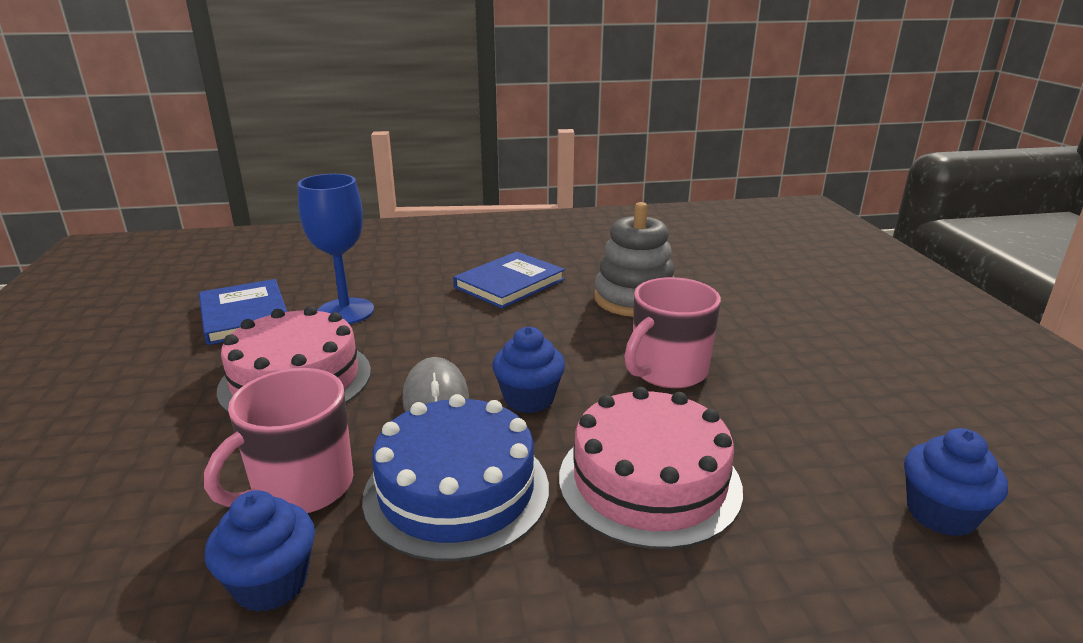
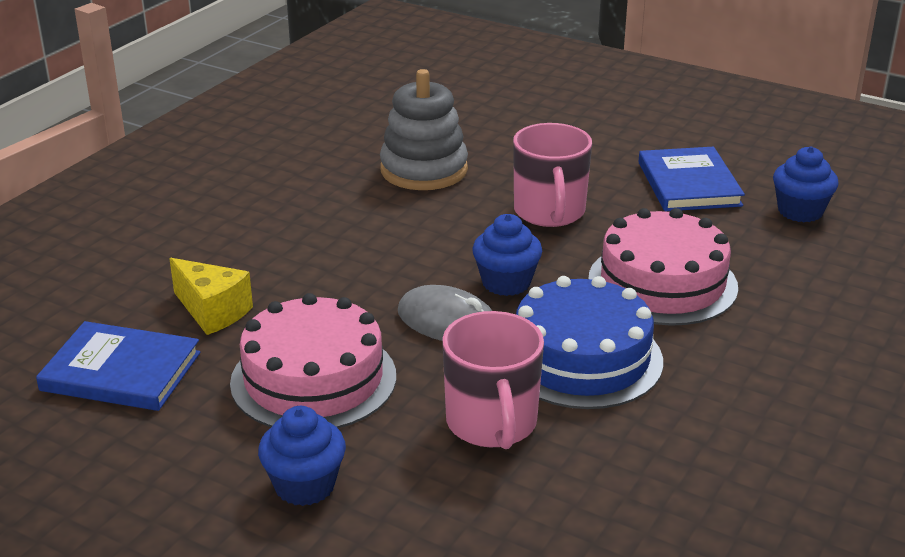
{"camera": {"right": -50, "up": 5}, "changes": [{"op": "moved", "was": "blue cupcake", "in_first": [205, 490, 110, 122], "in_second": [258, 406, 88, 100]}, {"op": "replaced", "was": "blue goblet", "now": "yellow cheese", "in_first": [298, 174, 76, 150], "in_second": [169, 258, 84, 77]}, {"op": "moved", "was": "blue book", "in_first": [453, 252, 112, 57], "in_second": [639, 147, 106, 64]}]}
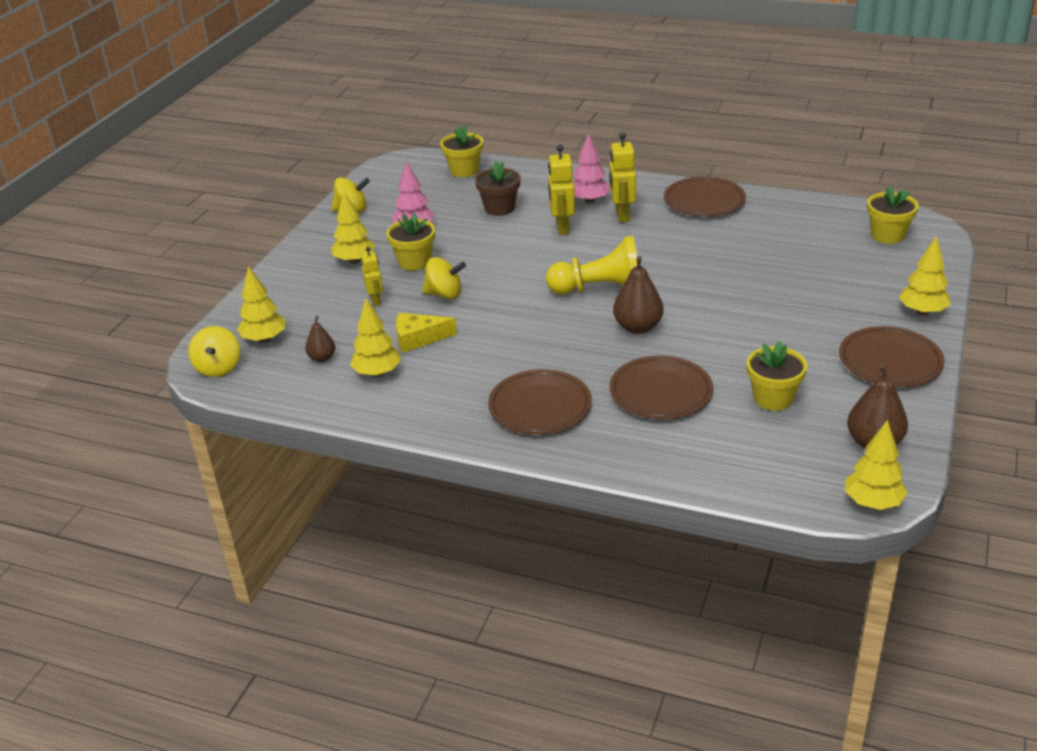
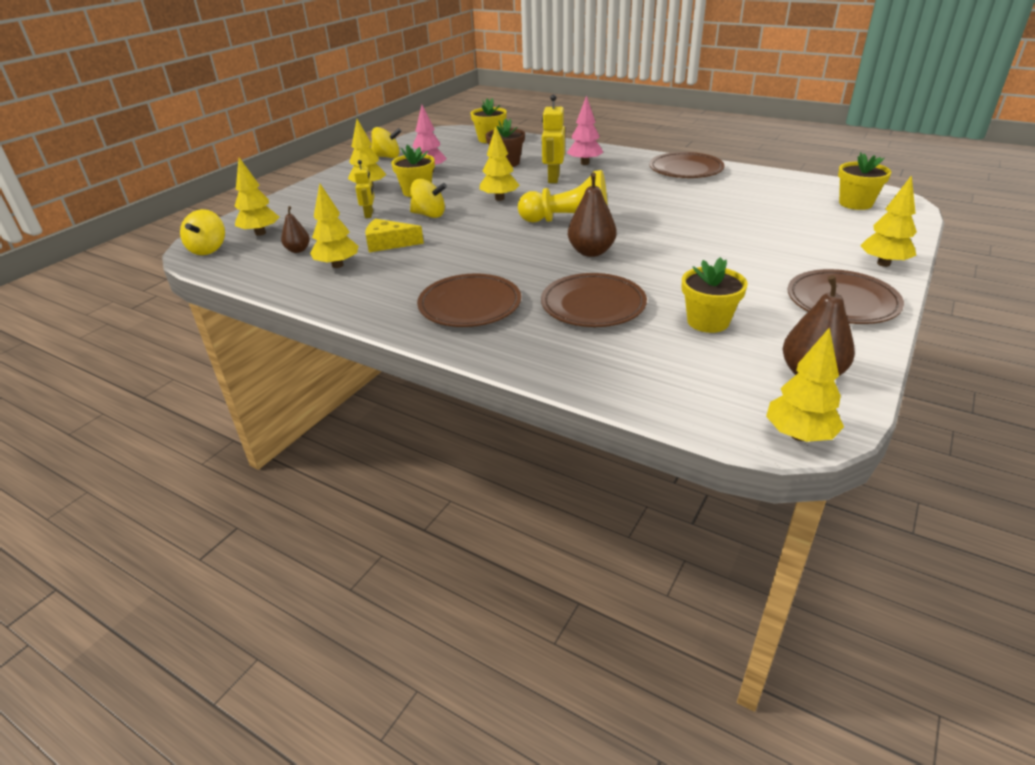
{"camera": {"right": 10, "up": 0}, "changes": [{"op": "removed", "was": "yellow robot", "in_first": [609, 133, 27, 89]}, {"op": "added", "now": "yellow tree", "in_second": [479, 126, 40, 75]}]}
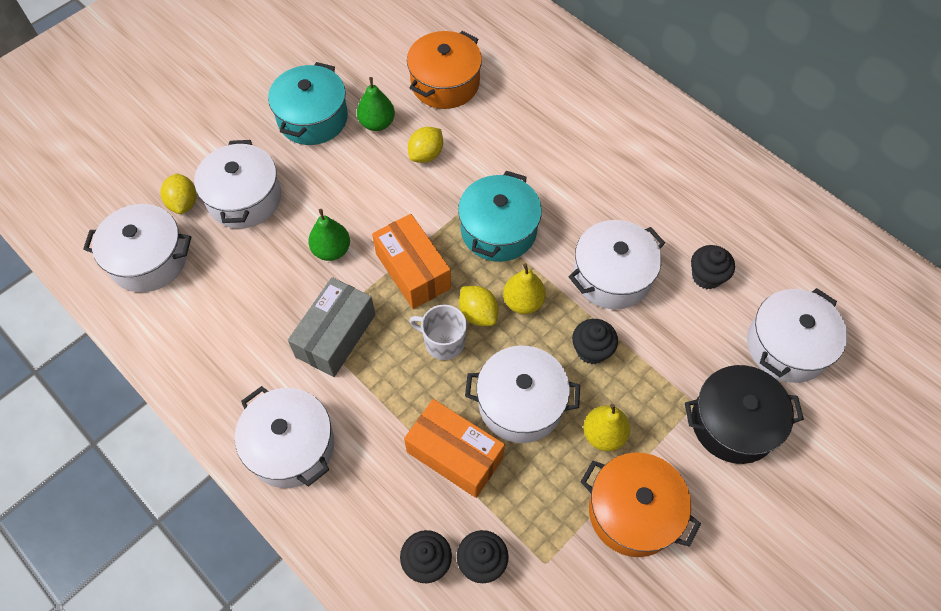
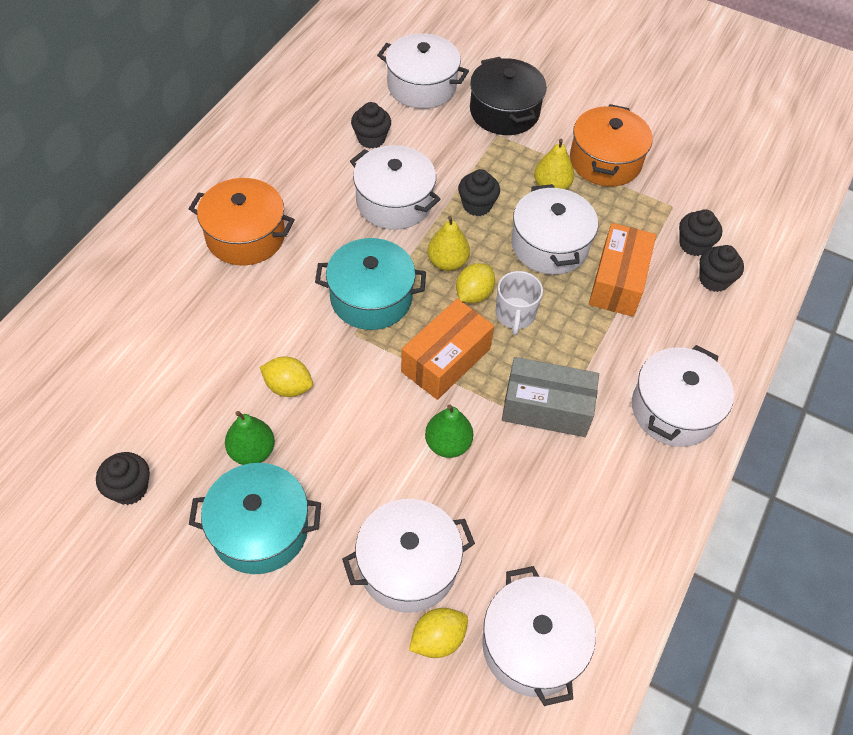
{"camera": {"right": -110, "up": -5}, "changes": [{"op": "moved", "was": "orange pot", "in_first": [407, 31, 75, 78], "in_second": [189, 178, 106, 88]}, {"op": "added", "now": "black cupcake", "in_second": [96, 452, 54, 53]}]}
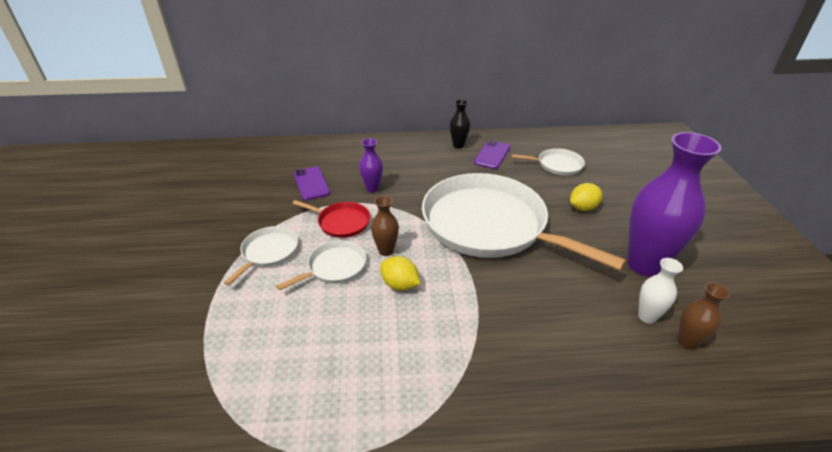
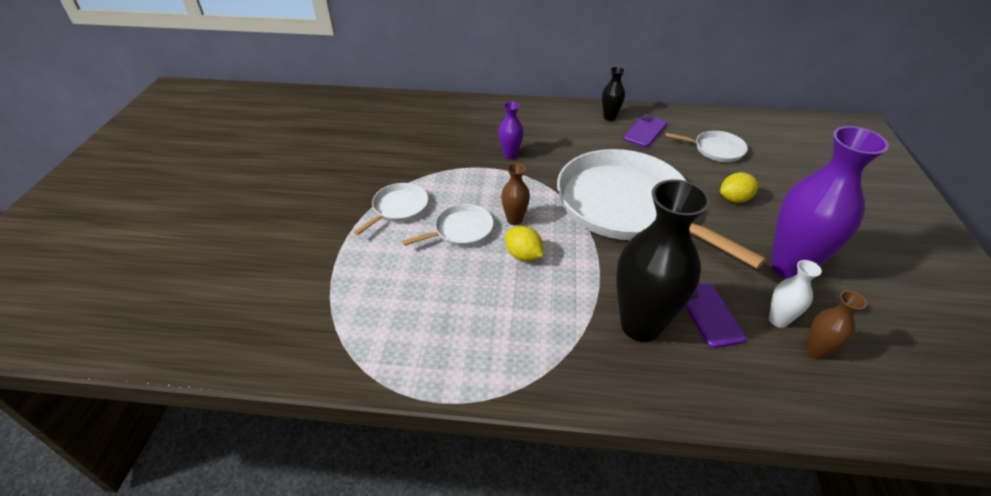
{"camera": {"right": 10, "up": 5}, "changes": [{"op": "removed", "was": "red pan", "in_first": [292, 200, 78, 38]}, {"op": "moved", "was": "purple phone", "in_first": [294, 167, 36, 33], "in_second": [685, 283, 62, 65]}, {"op": "added", "now": "black vase", "in_second": [616, 179, 94, 163]}]}
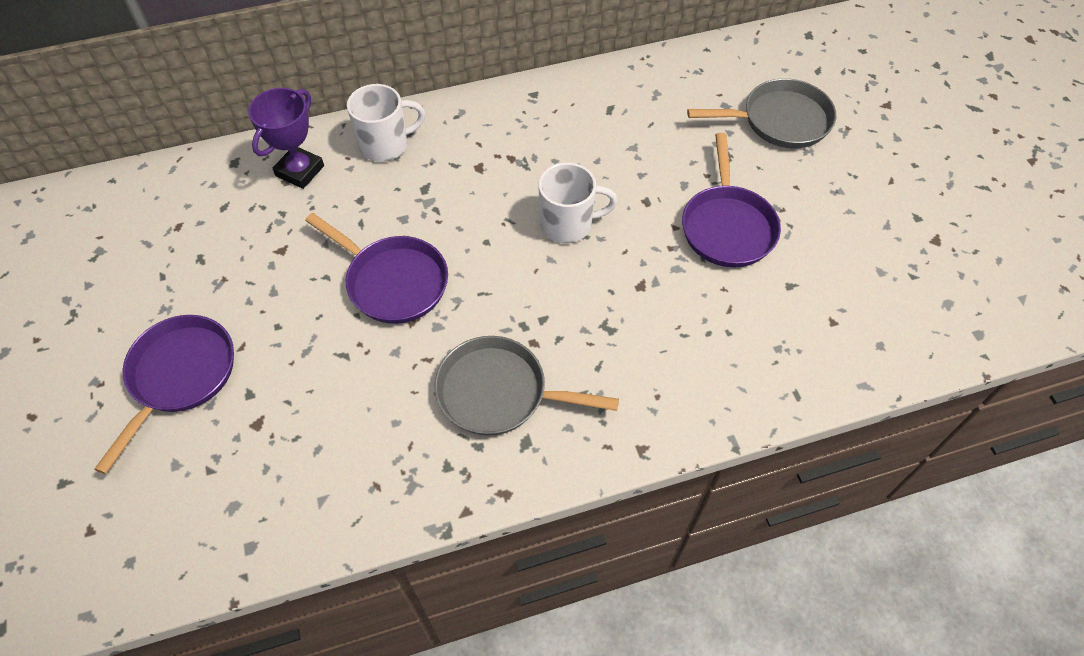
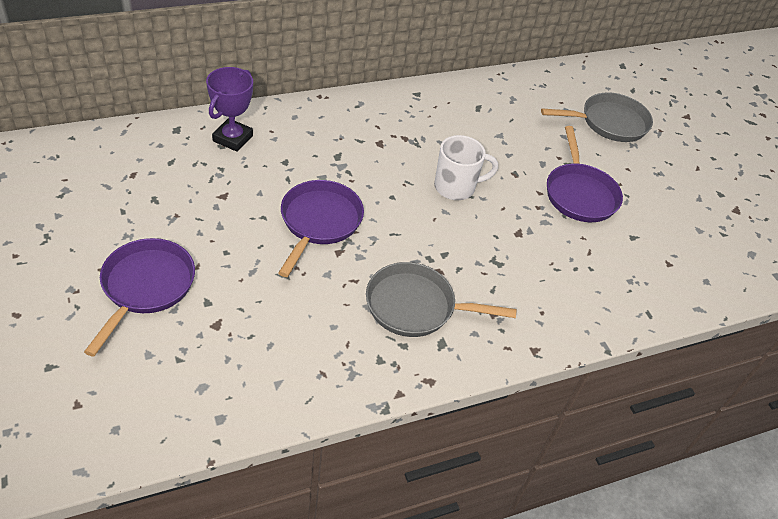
{"camera": {"right": -10, "up": -10}, "changes": [{"op": "turned", "was": "purple pan", "in_first": [305, 213, 143, 111], "in_second": [278, 180, 86, 97], "clockwise": -105}, {"op": "removed", "was": "white mug", "in_first": [347, 84, 79, 78]}]}
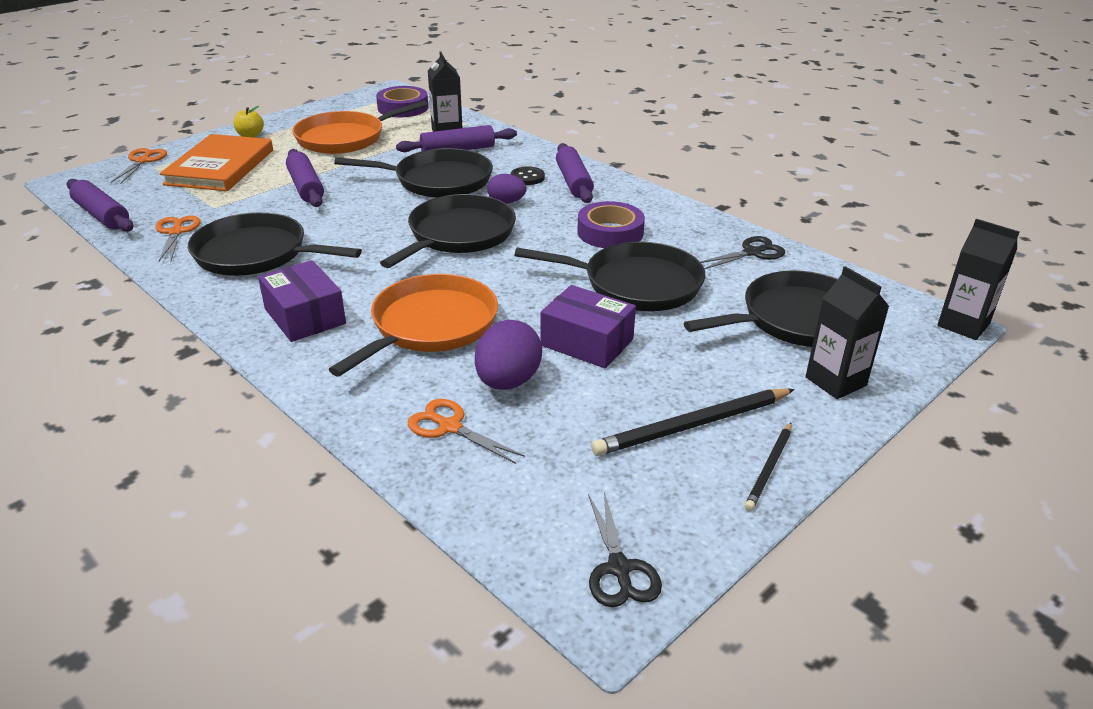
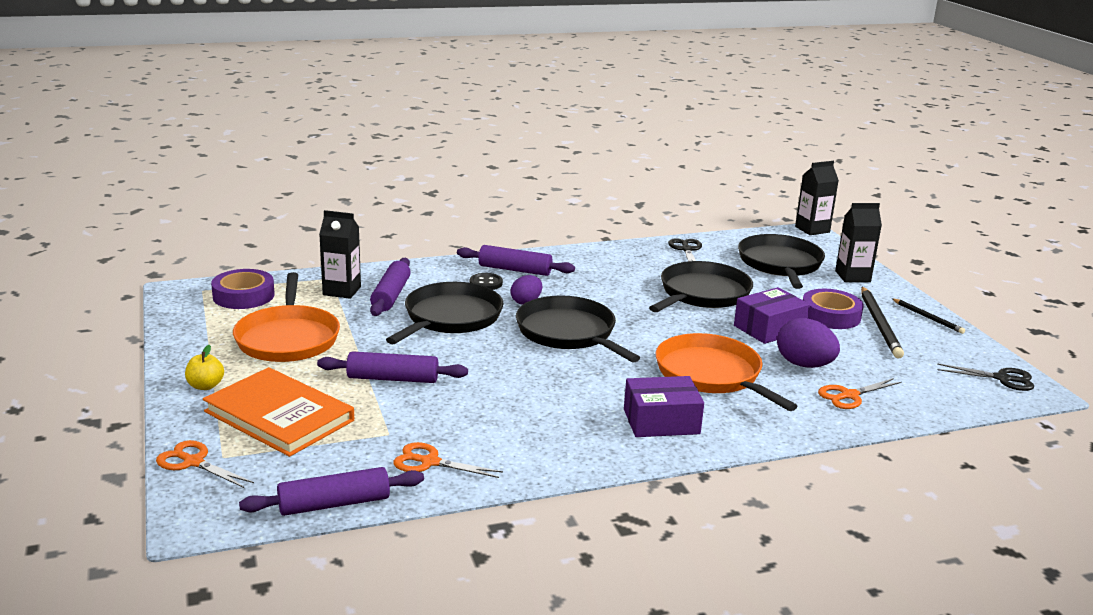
{"camera": {"right": -65, "up": -10}, "changes": [{"op": "removed", "was": "black pan", "in_first": [188, 212, 174, 64]}, {"op": "moved", "was": "purple tape", "in_first": [577, 201, 68, 47], "in_second": [803, 289, 61, 40]}]}
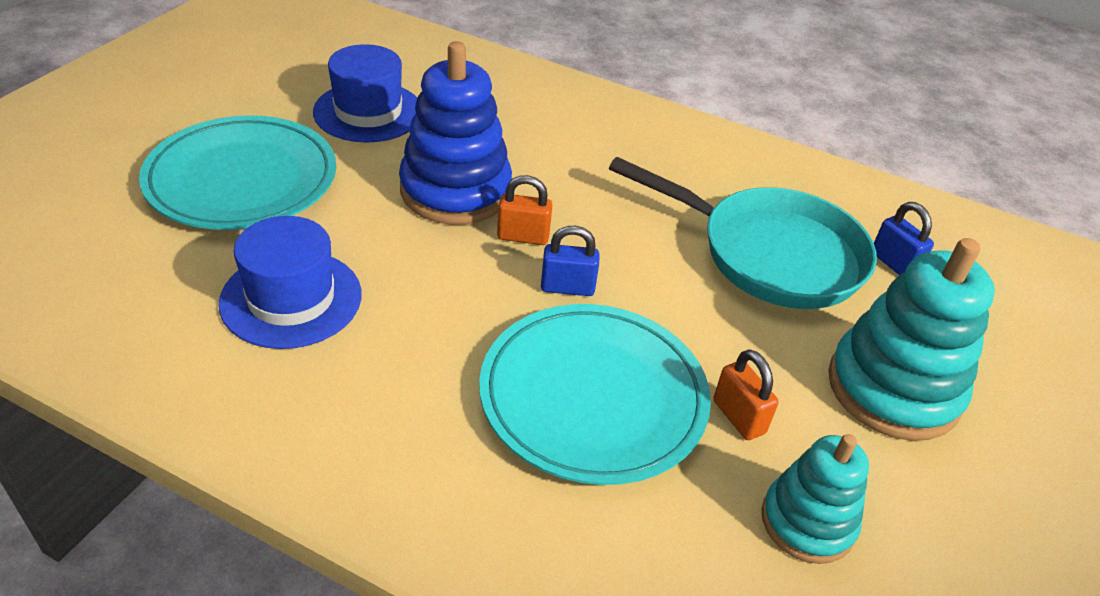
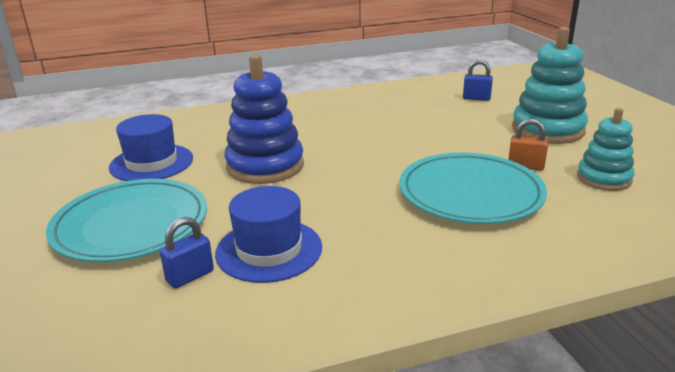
{"camera": {"right": -40, "up": -15}, "changes": [{"op": "removed", "was": "orange padlock", "in_first": [497, 175, 55, 70]}, {"op": "moved", "was": "blue padlock", "in_first": [541, 225, 58, 71], "in_second": [160, 217, 54, 72]}, {"op": "removed", "was": "turquoise pan", "in_first": [609, 157, 268, 152]}]}
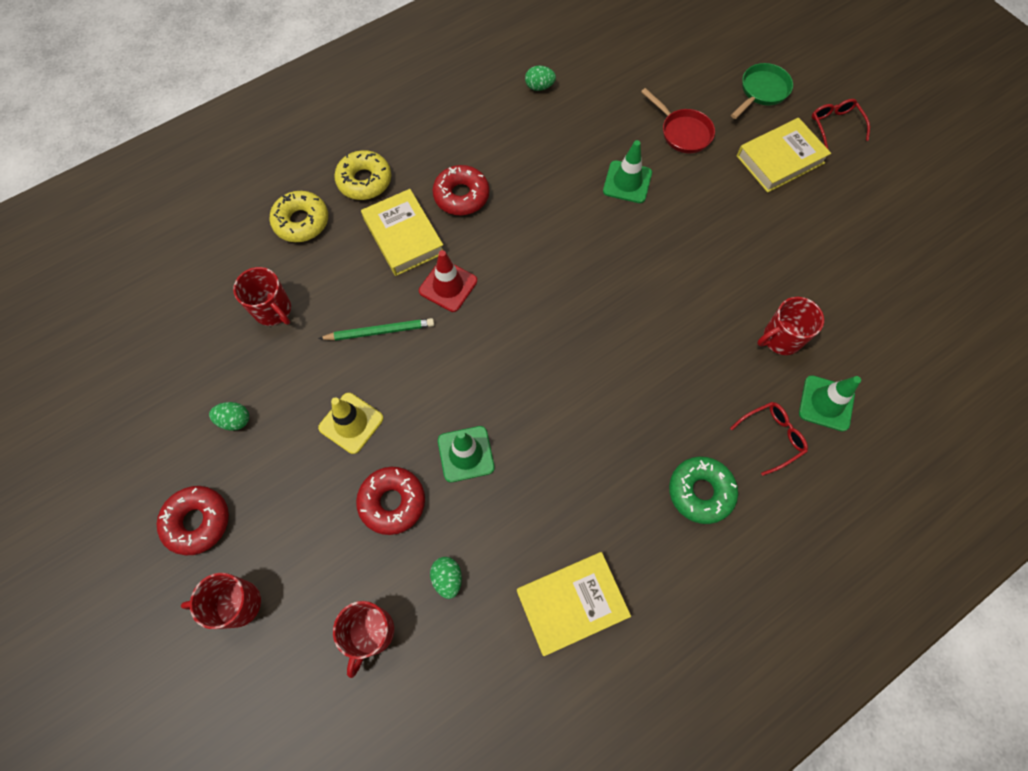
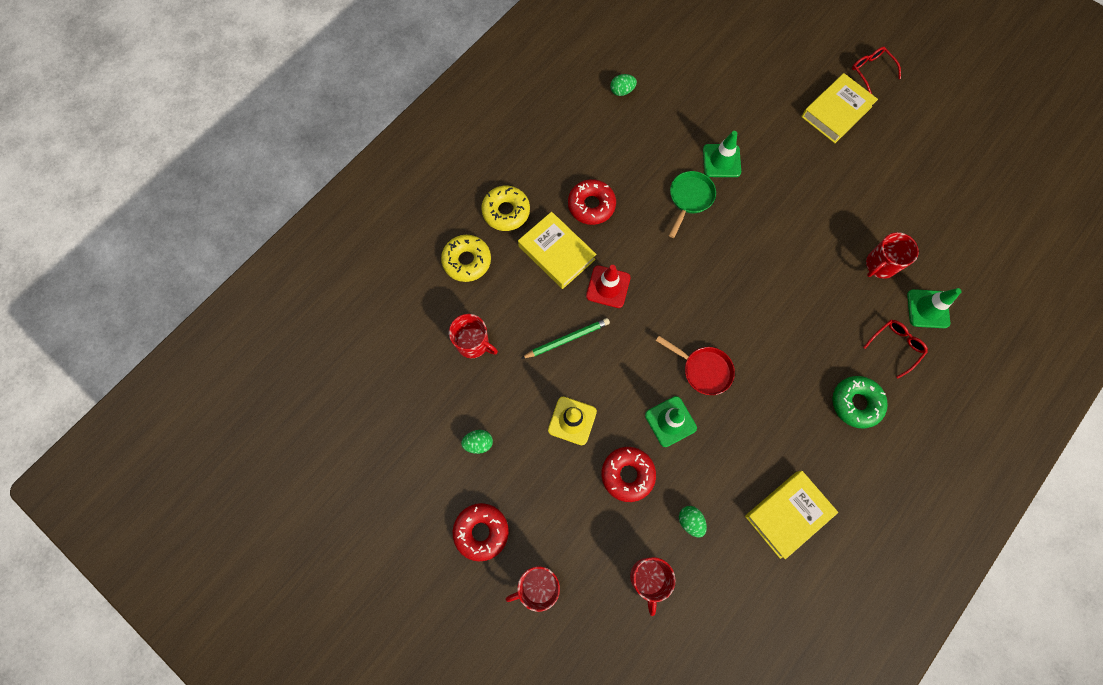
{"camera": {"right": -15, "up": 5}, "changes": [{"op": "moved", "was": "red pan", "in_first": [641, 88, 74, 66], "in_second": [656, 336, 79, 59]}, {"op": "moved", "was": "green pan", "in_first": [731, 63, 62, 56], "in_second": [669, 171, 47, 67]}]}
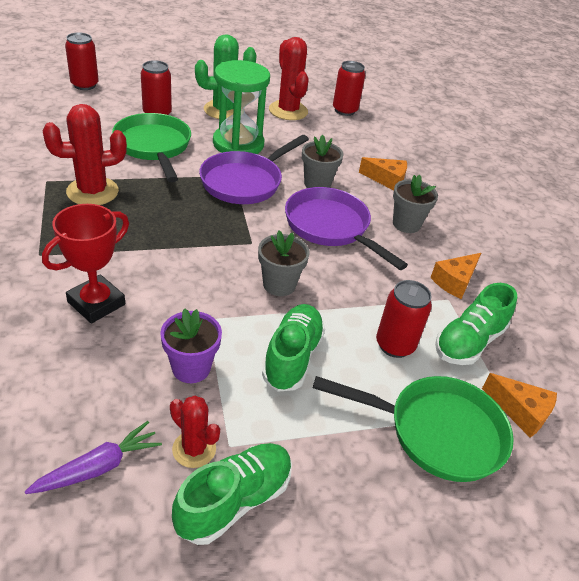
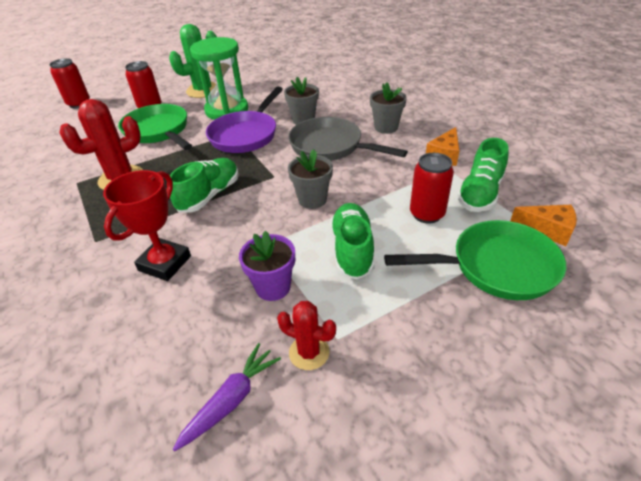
{"camera": {"right": -10, "up": 0}, "changes": [{"op": "moved", "was": "green shoe", "in_first": [172, 443, 120, 102], "in_second": [170, 158, 69, 54]}, {"op": "removed", "was": "red cactus", "in_first": [269, 37, 40, 83]}, {"op": "recoloured", "was": "purple pan", "now": "grey pan", "in_first": [285, 187, 123, 83], "in_second": [288, 117, 120, 44]}, {"op": "removed", "was": "red can", "in_first": [333, 61, 32, 55]}, {"op": "removed", "was": "orange cheese", "in_first": [359, 157, 48, 33]}]}
